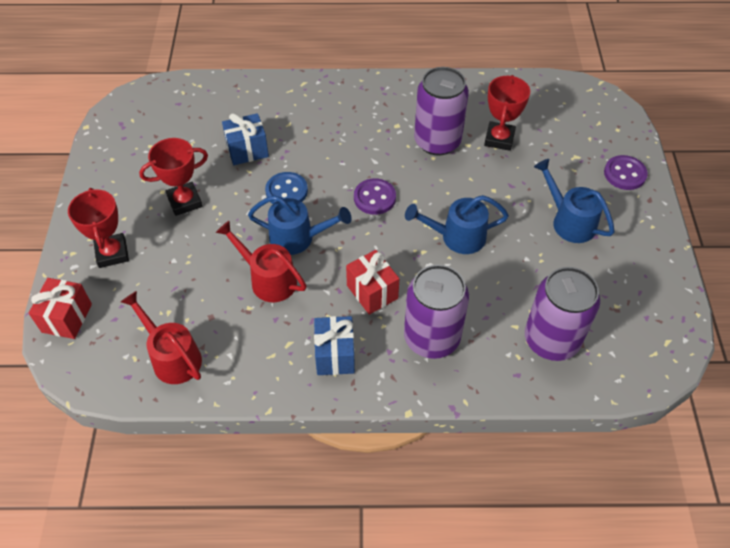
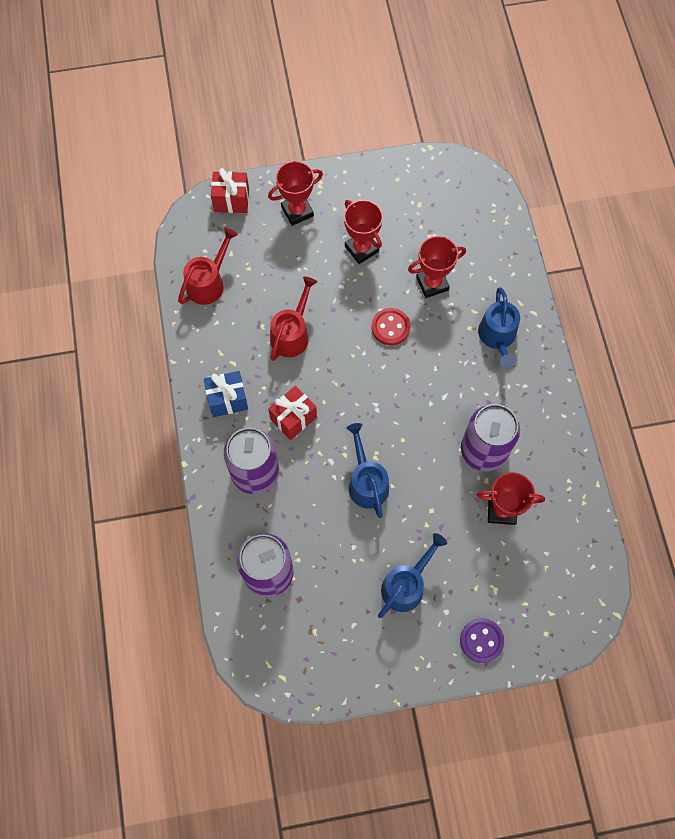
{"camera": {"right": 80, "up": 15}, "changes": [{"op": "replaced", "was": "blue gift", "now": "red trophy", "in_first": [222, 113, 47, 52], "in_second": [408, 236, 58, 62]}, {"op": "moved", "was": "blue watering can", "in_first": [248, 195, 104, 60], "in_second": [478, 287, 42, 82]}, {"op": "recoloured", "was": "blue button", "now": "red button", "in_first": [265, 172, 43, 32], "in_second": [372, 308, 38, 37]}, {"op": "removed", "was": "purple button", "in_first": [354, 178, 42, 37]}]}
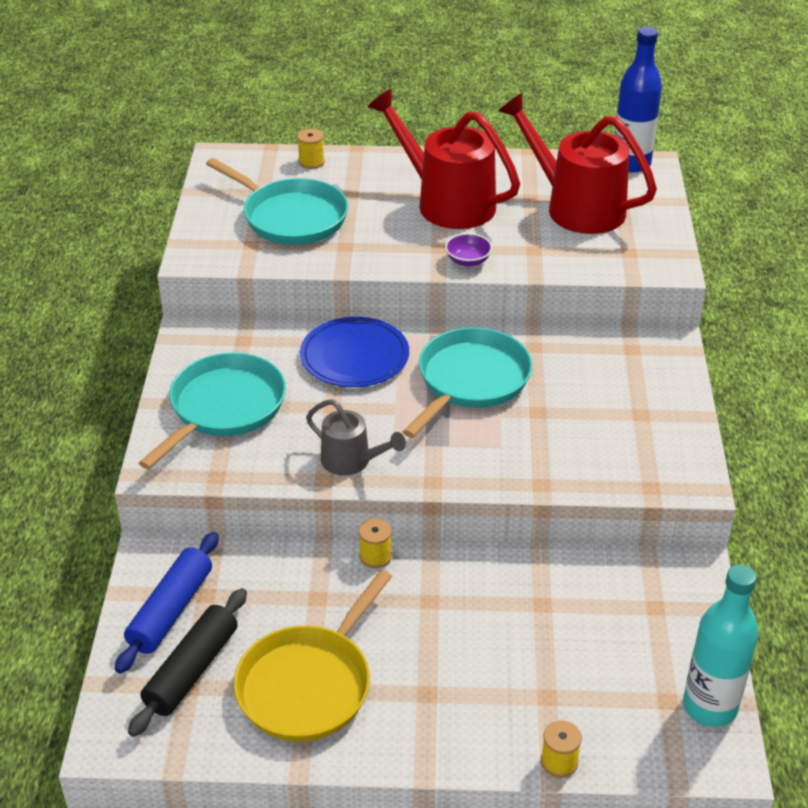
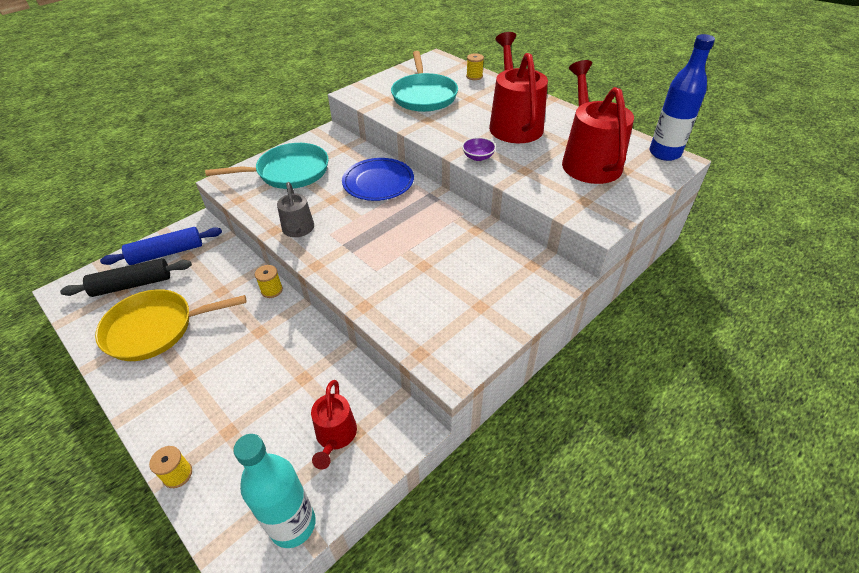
{"camera": {"right": 45, "up": 5}, "changes": [{"op": "removed", "was": "turquoise pan", "in_first": [403, 327, 129, 111]}, {"op": "added", "now": "red watering can", "in_second": [311, 380, 46, 90]}]}
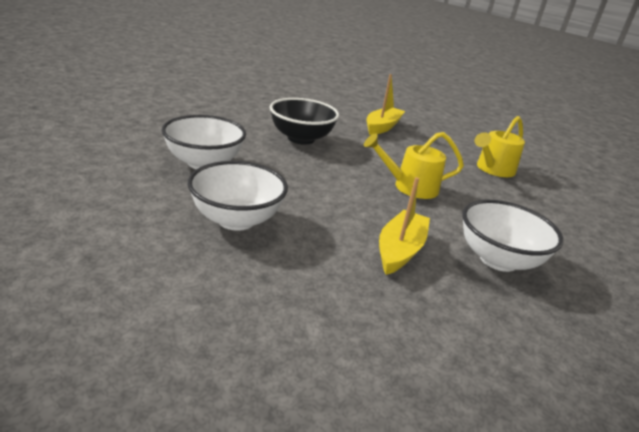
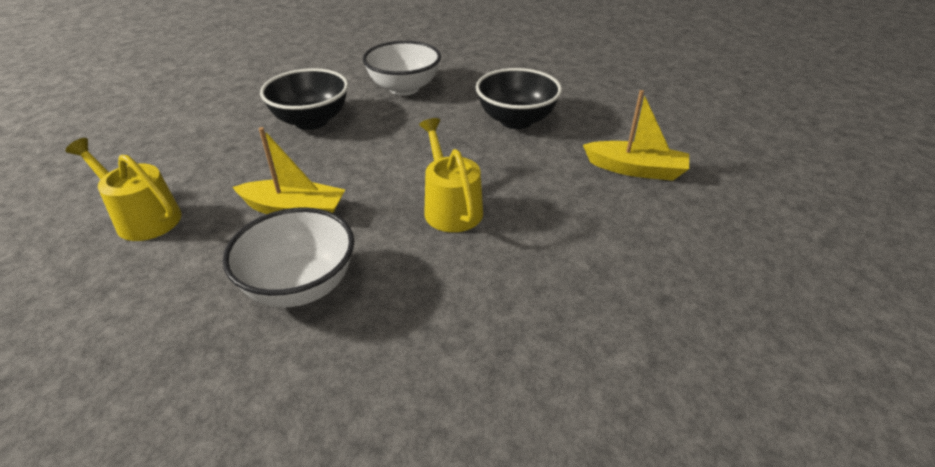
{"camera": {"right": 80, "up": 10}, "changes": [{"op": "recoloured", "was": "white bowl", "now": "black bowl", "in_first": [188, 161, 100, 70], "in_second": [260, 68, 88, 62]}, {"op": "moved", "was": "yellow watering can", "in_first": [474, 116, 51, 61], "in_second": [65, 138, 117, 103]}]}
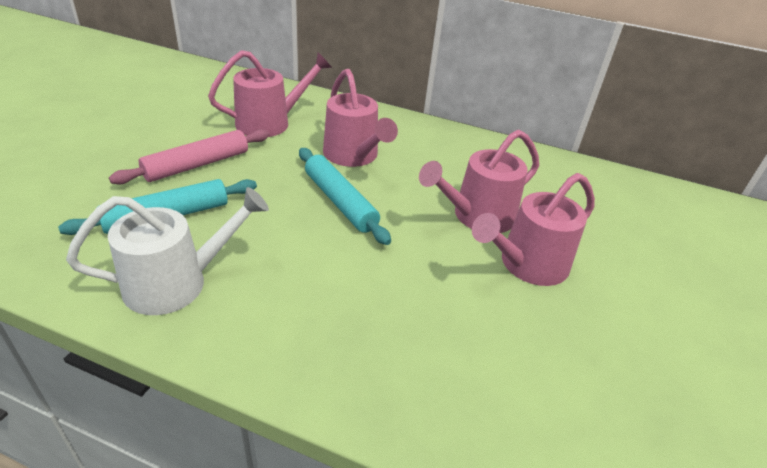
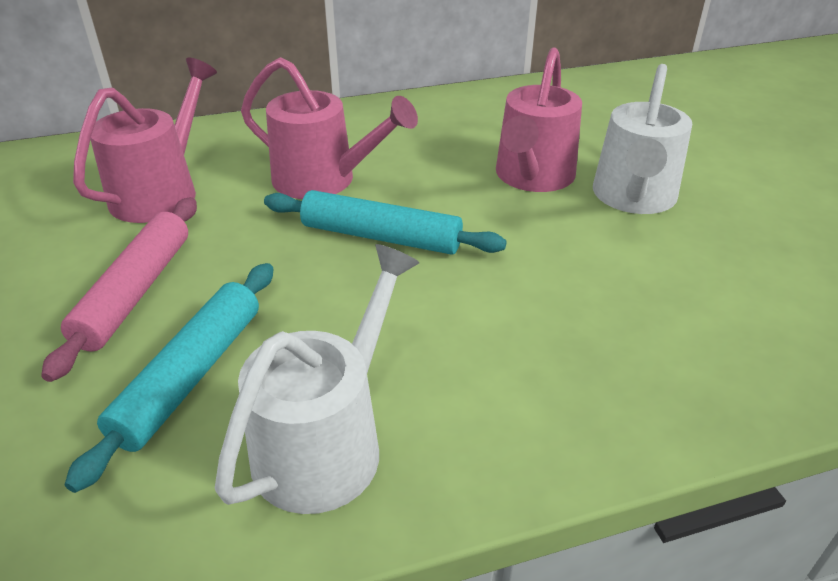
{"camera": {"right": -35, "up": 0}, "changes": [{"op": "recoloured", "was": "pink watering can", "now": "white watering can", "in_first": [472, 173, 123, 113], "in_second": [593, 64, 99, 150]}]}
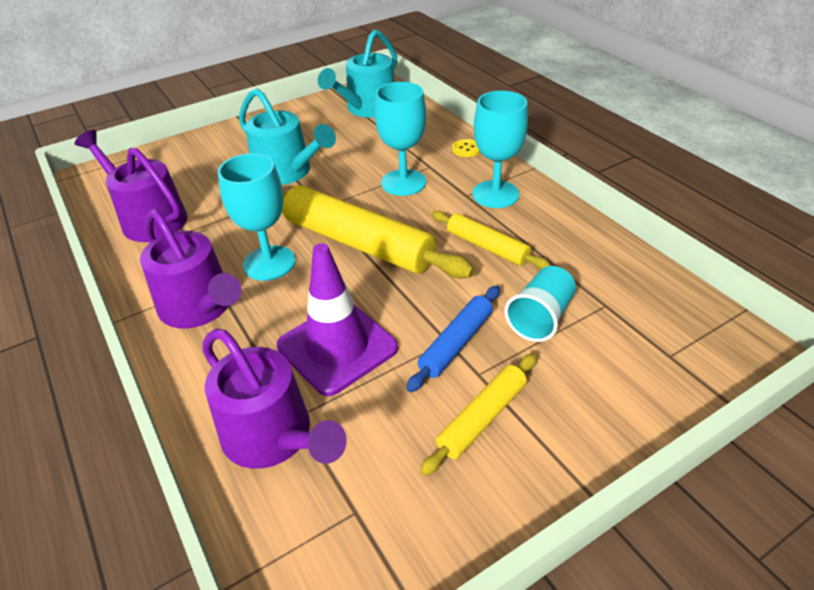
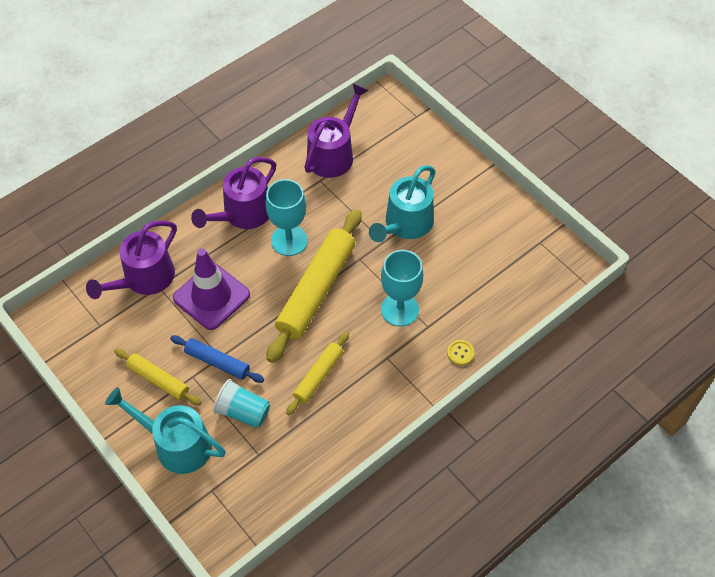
{"camera": {"right": 80, "up": 15}, "changes": [{"op": "moved", "was": "turquoise watering can", "in_first": [318, 30, 79, 88], "in_second": [105, 387, 121, 87]}, {"op": "removed", "was": "turquoise goblet", "in_first": [472, 91, 56, 117]}]}
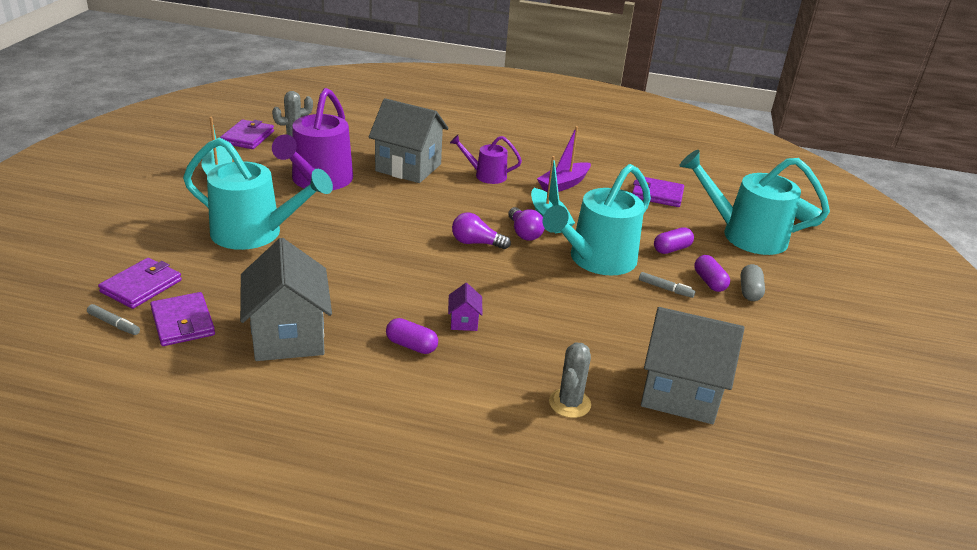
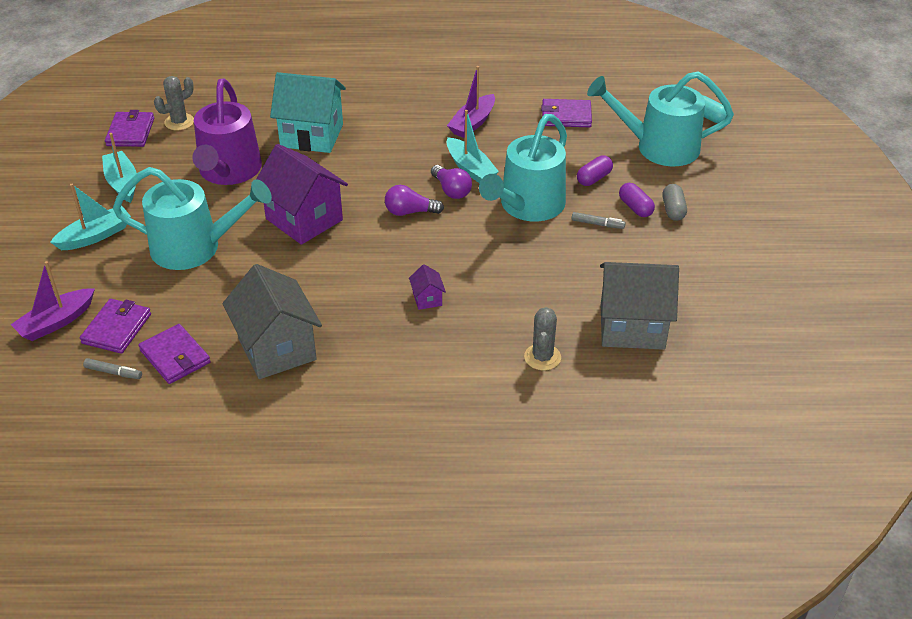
{"camera": {"right": -10, "up": 10}, "changes": [{"op": "recoloured", "was": "grey house", "now": "turquoise house", "in_first": [369, 98, 80, 85], "in_second": [270, 72, 76, 81]}, {"op": "removed", "was": "purple capsule", "in_first": [386, 318, 52, 36]}, {"op": "removed", "was": "purple watering can", "in_first": [450, 135, 72, 49]}, {"op": "added", "now": "purple boat", "in_second": [10, 261, 85, 80]}, {"op": "added", "now": "turquoise boat", "in_second": [50, 184, 81, 66]}, {"op": "added", "now": "purple house", "in_second": [256, 144, 92, 101]}]}
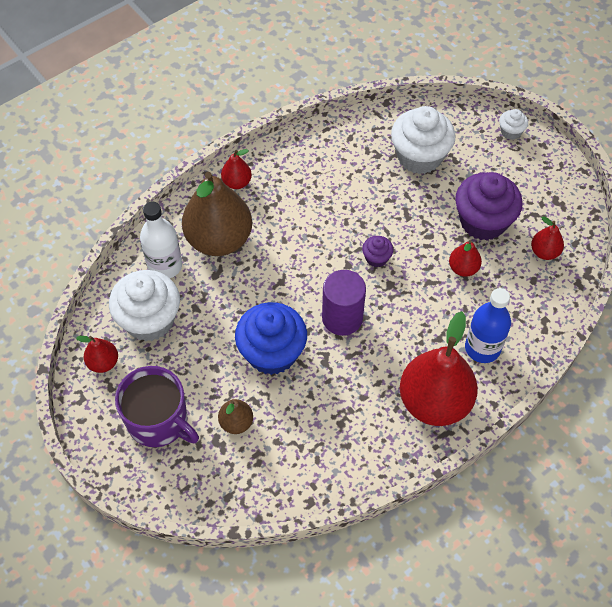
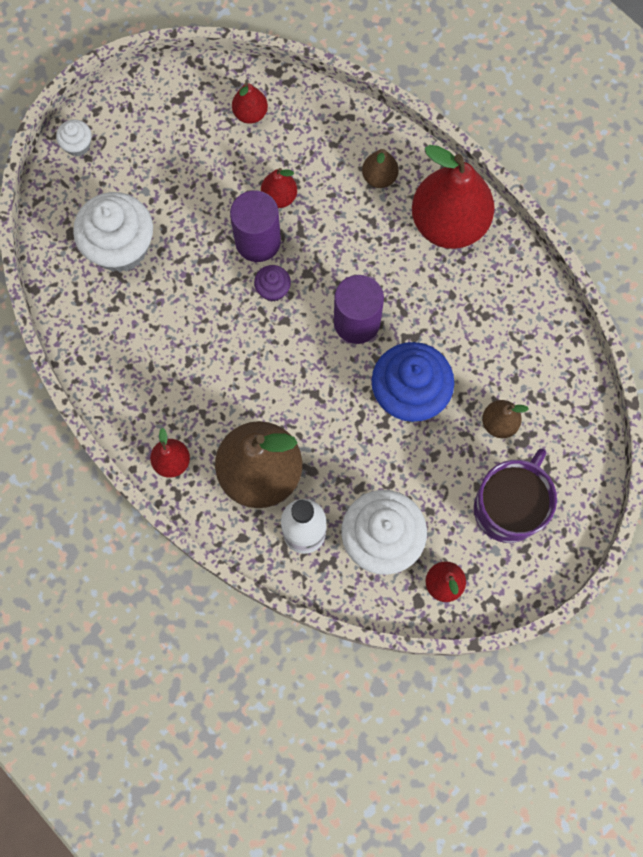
{"camera": {"right": -95, "up": 15}, "changes": [{"op": "removed", "was": "purple cupcake", "in_first": [455, 172, 68, 69]}, {"op": "replaced", "was": "blue bottle", "now": "brown pear", "in_first": [465, 288, 46, 75], "in_second": [362, 149, 37, 39]}, {"op": "added", "now": "purple cylinder", "in_second": [230, 190, 51, 72]}]}
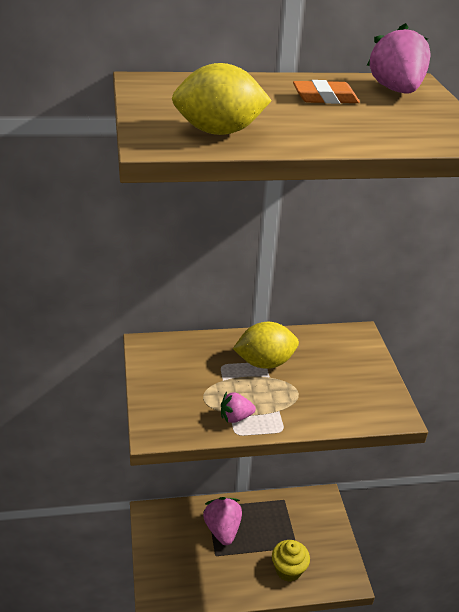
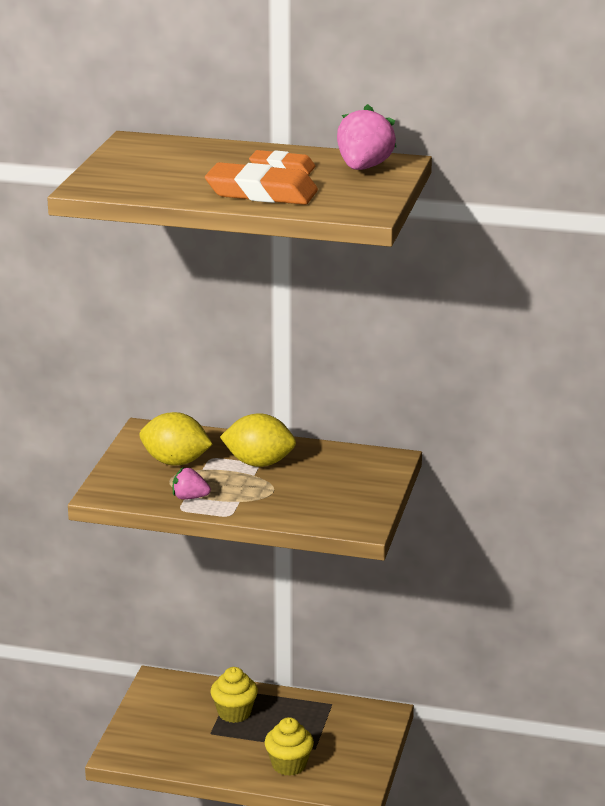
{"camera": {"right": 25, "up": -10}, "changes": [{"op": "moved", "was": "yellow lemon", "in_first": [172, 63, 100, 72], "in_second": [139, 412, 74, 54]}, {"op": "replaced", "was": "pink strawberry", "now": "yellow cupcake", "in_first": [203, 497, 39, 48], "in_second": [211, 667, 47, 56]}, {"op": "added", "now": "orange eraser", "in_second": [205, 162, 113, 43]}]}
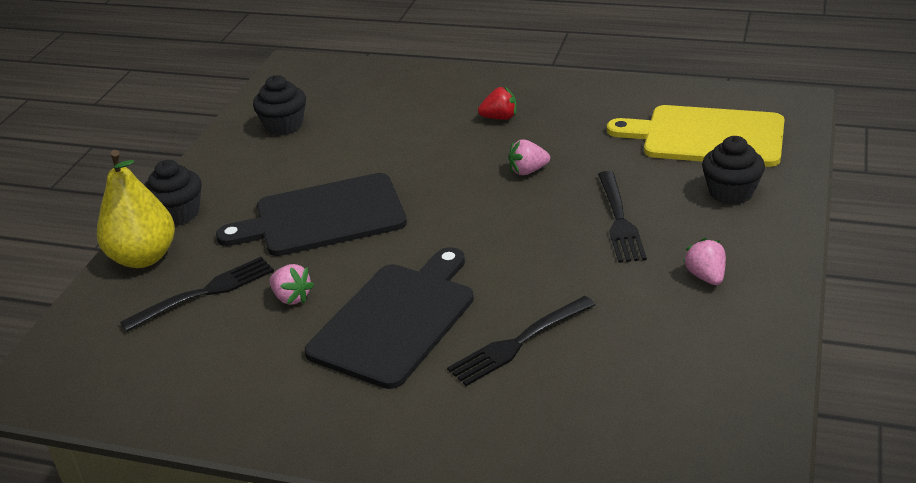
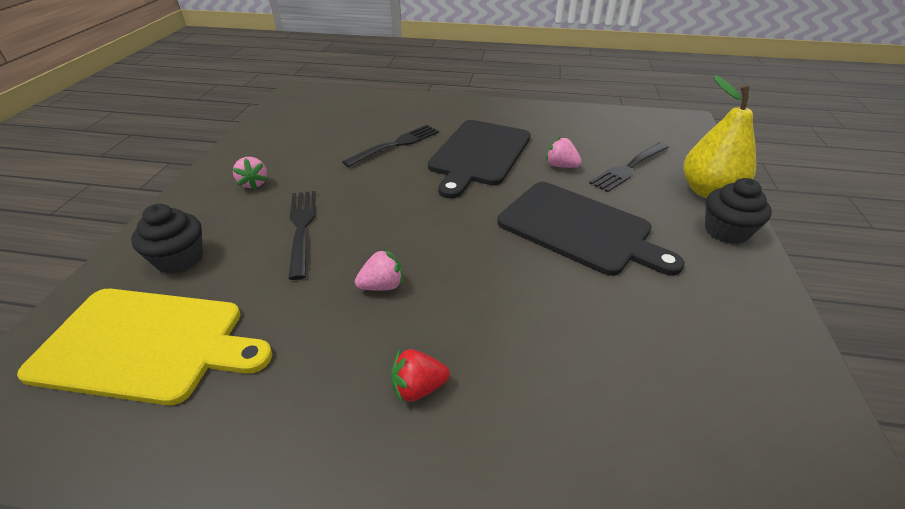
{"camera": {"right": 170, "up": 5}, "changes": [{"op": "turned", "was": "black cutting board", "in_first": [216, 173, 191, 83], "in_second": [498, 182, 187, 94], "clockwise": 60}, {"op": "removed", "was": "black cupcake", "in_first": [253, 75, 53, 60]}]}
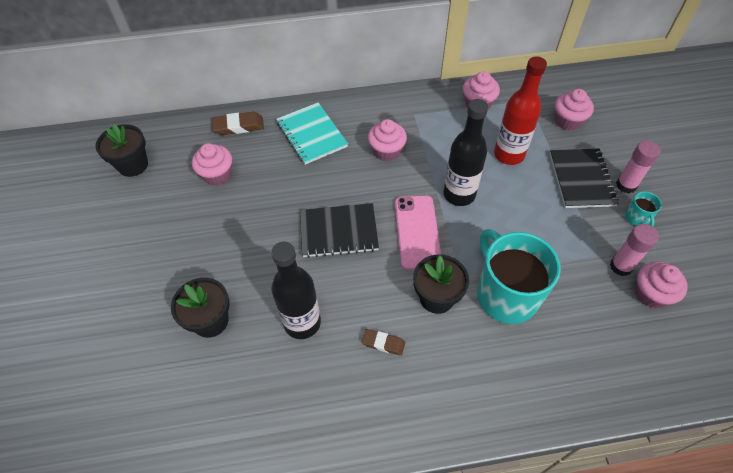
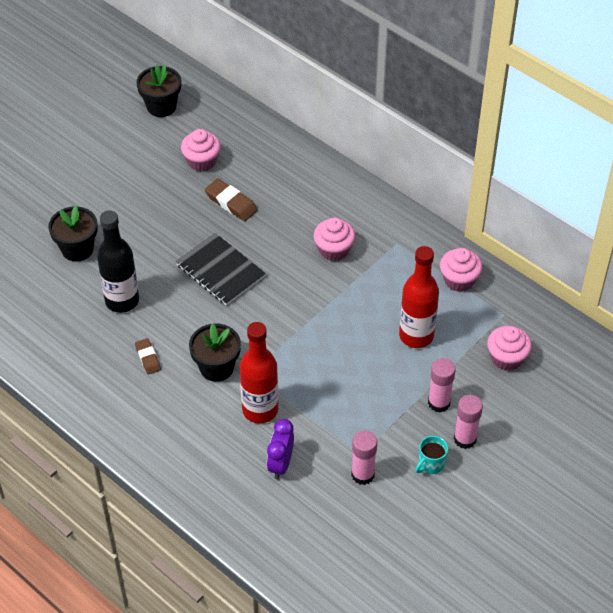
{"camera": {"right": 50, "up": -5}, "changes": [{"op": "moved", "was": "brown eraser", "in_first": [212, 112, 52, 23], "in_second": [205, 179, 53, 42]}, {"op": "removed", "was": "turquoise notebook", "in_first": [276, 102, 72, 63]}, {"op": "removed", "was": "pink phone", "in_first": [395, 195, 46, 75]}, {"op": "removed", "was": "black bottle", "in_first": [443, 99, 45, 107]}, {"op": "replaced", "was": "turquoise mug", "now": "red bottle", "in_first": [477, 229, 84, 95], "in_second": [240, 322, 38, 101]}, {"op": "replaced", "was": "black notebook", "now": "pink glue stick", "in_first": [550, 149, 69, 59], "in_second": [428, 358, 28, 54]}, {"op": "removed", "was": "pink cupcake", "in_first": [635, 261, 53, 48]}, {"op": "added", "now": "purple clock", "in_second": [267, 419, 27, 60]}]}
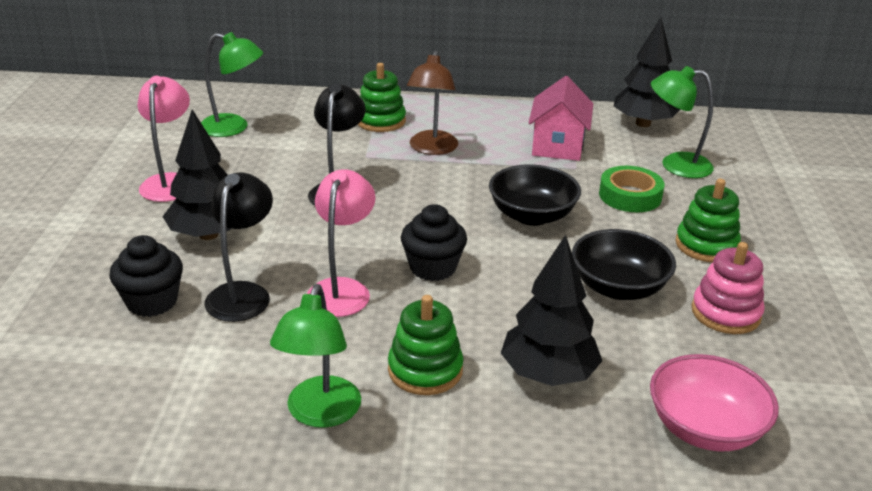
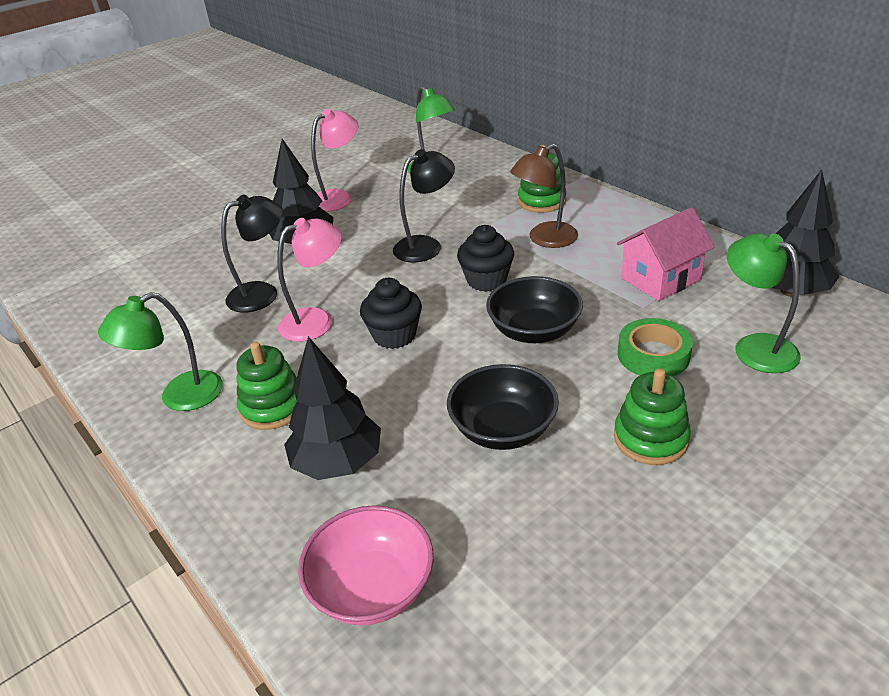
{"camera": {"right": 50, "up": 5}, "changes": [{"op": "moved", "was": "black cupcake", "in_first": [109, 235, 74, 82], "in_second": [457, 225, 57, 67]}, {"op": "removed", "was": "pink stacking toy", "in_first": [692, 242, 73, 92]}]}
